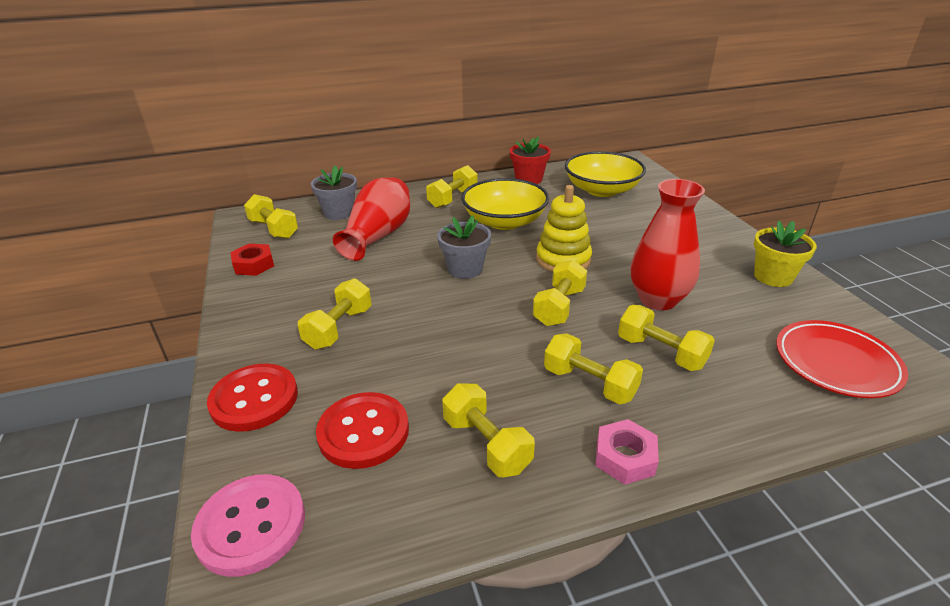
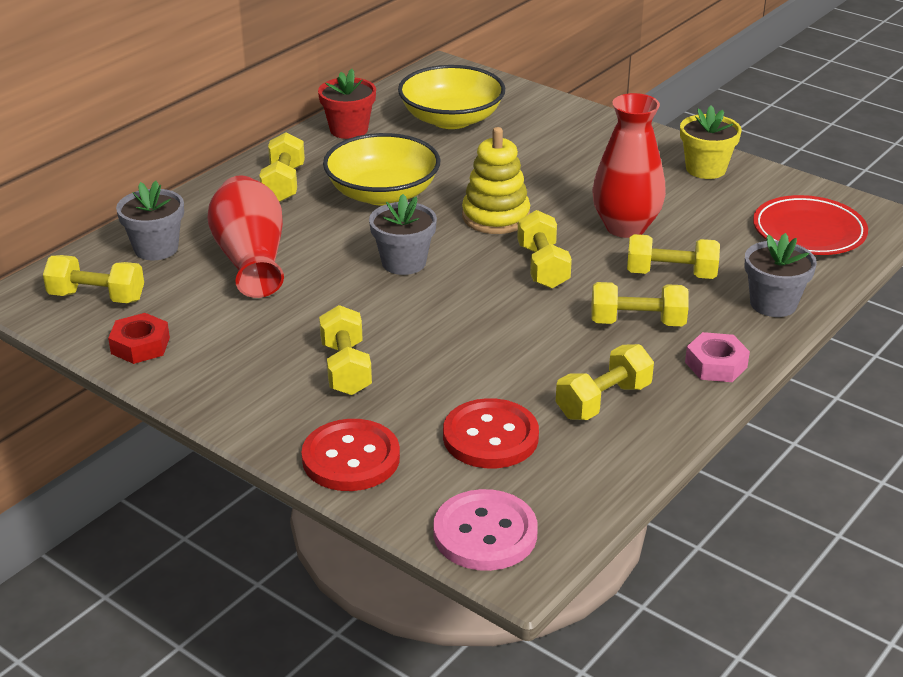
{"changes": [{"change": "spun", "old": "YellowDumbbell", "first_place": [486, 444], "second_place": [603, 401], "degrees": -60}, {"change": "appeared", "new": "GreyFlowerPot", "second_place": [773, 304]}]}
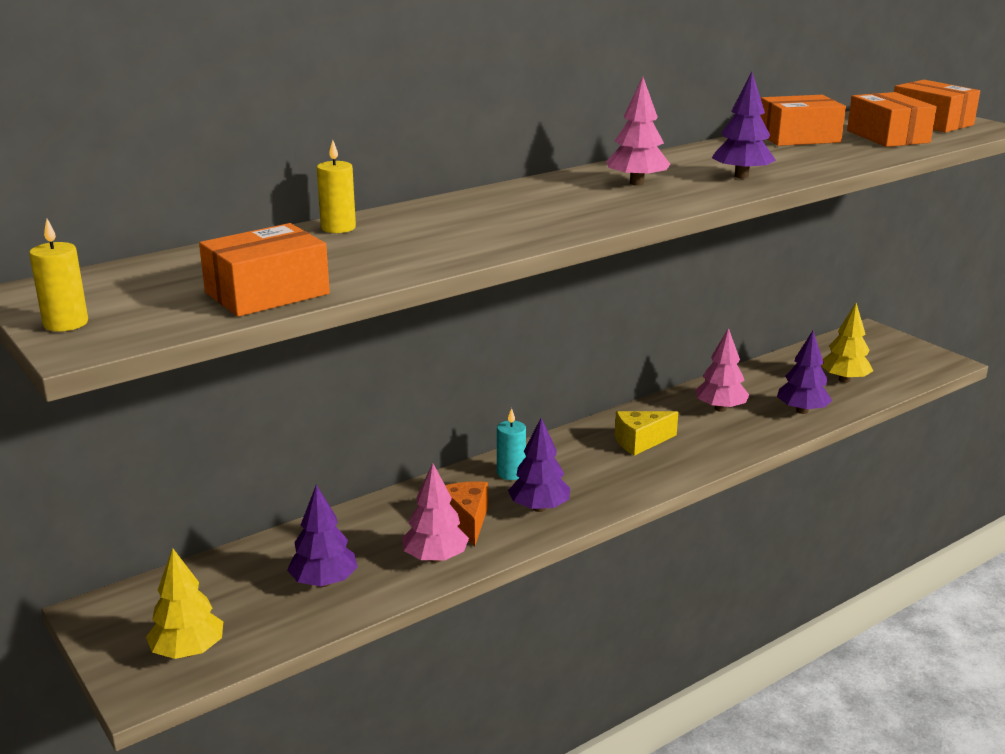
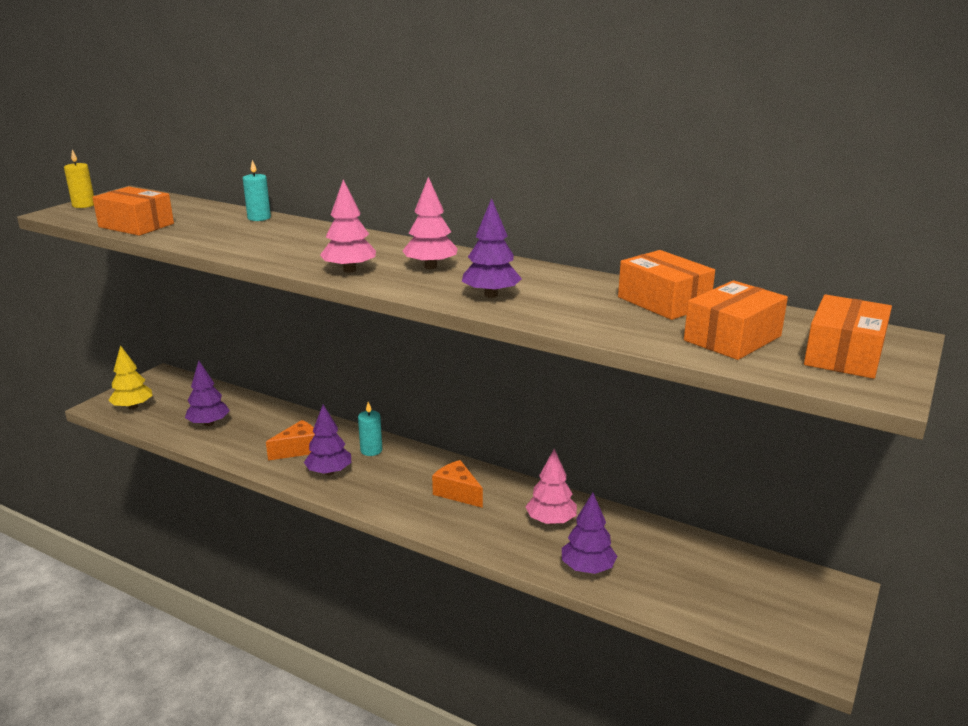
{"changes": [{"change": "colour", "old": "YellowCandle", "new": "TurquoiseCandle", "first_place": [338, 228], "second_place": [259, 218]}, {"change": "relocated", "old": "PinkTree", "first_place": [435, 558], "second_place": [349, 270]}, {"change": "colour", "old": "YellowCheese", "new": "OrangeCheese", "first_place": [640, 442], "second_place": [457, 493]}, {"change": "missing", "old": "YellowTree", "first_place": [844, 380]}]}
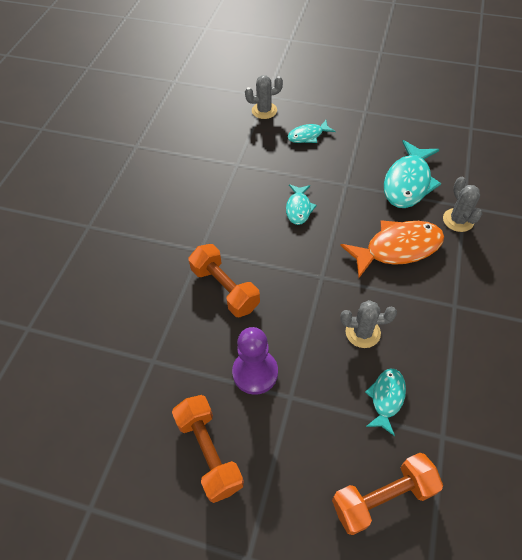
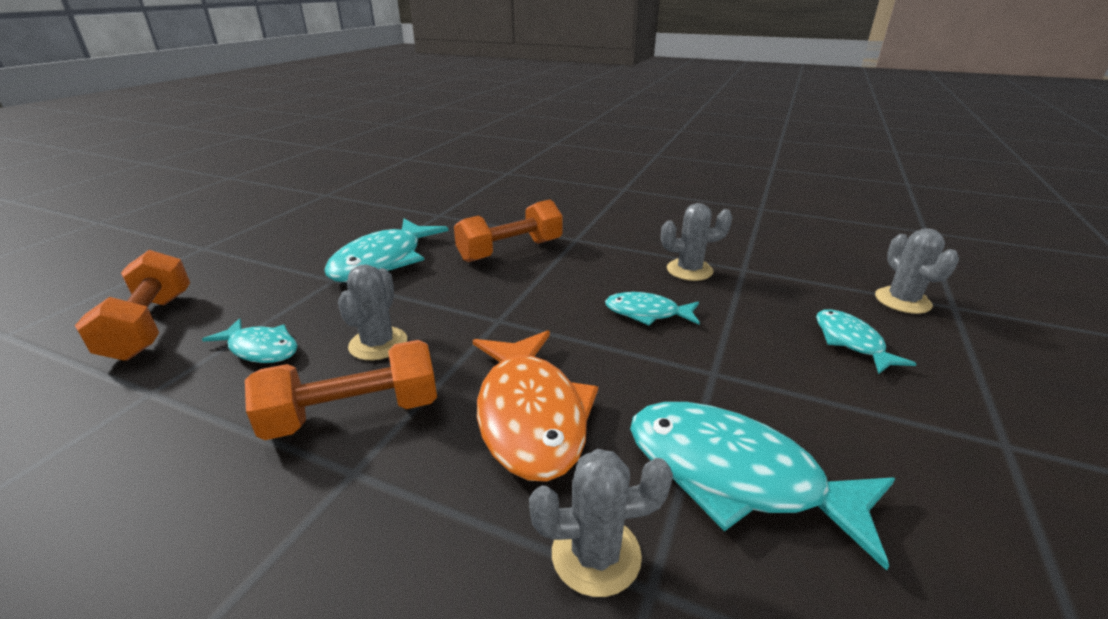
{"changes": [{"change": "relocated", "old": "OrangeDumbbell", "first_place": [209, 452], "second_place": [354, 414]}, {"change": "exchanged", "old": "PurplePawn", "new": "TurquoiseFish", "first_place": [255, 372], "second_place": [383, 261]}, {"change": "appeared", "new": "GreyCactus", "second_place": [689, 270]}]}
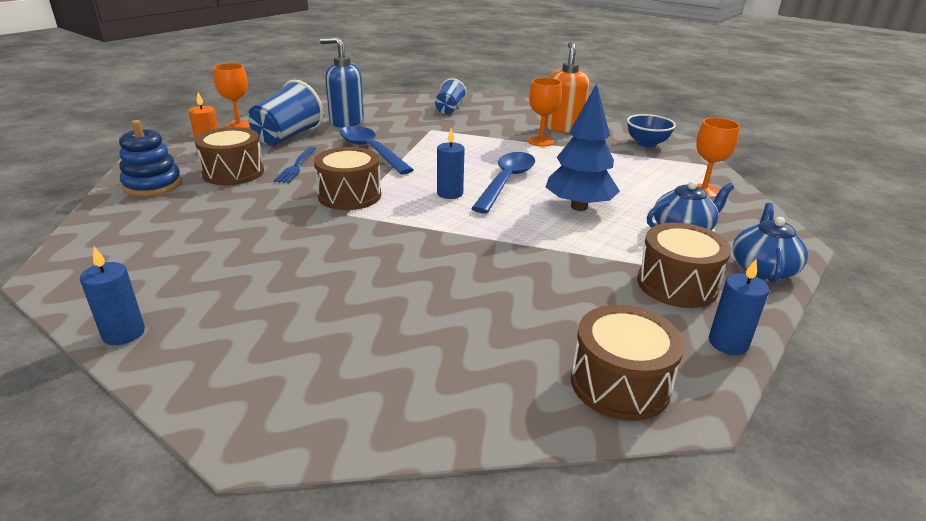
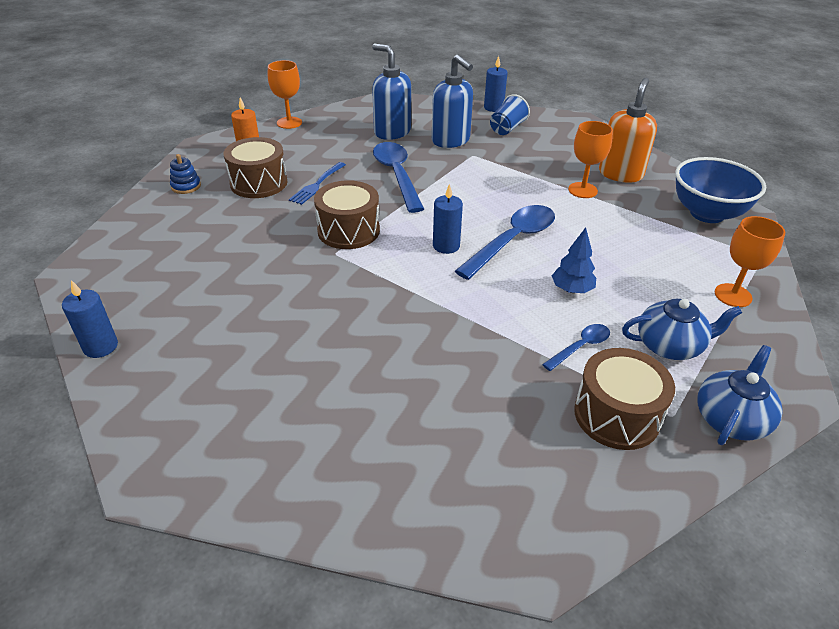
{"changes": [{"change": "size", "old": "BlueStackingToy", "first_place": [152, 185], "second_place": [186, 186], "factor": 0.57}, {"change": "missing", "old": "BlueCup", "first_place": [287, 137]}, {"change": "size", "old": "BlueTree", "first_place": [579, 207], "second_place": [572, 290], "factor": 0.56}, {"change": "missing", "old": "BrownDrum", "first_place": [620, 383]}, {"change": "size", "old": "BlueBowl", "first_place": [646, 144], "second_place": [707, 214], "factor": 1.51}, {"change": "relocated", "old": "BlueCandle", "first_place": [728, 343], "second_place": [493, 108]}, {"change": "appeared", "new": "BlueSoapDispenser", "second_place": [451, 141]}, {"change": "appeared", "new": "BlueSpoon", "second_place": [580, 347]}]}
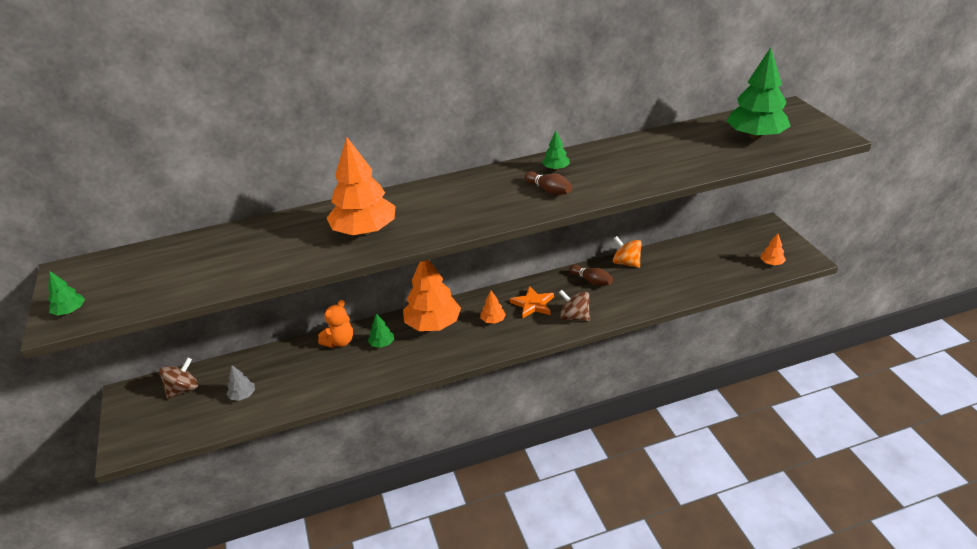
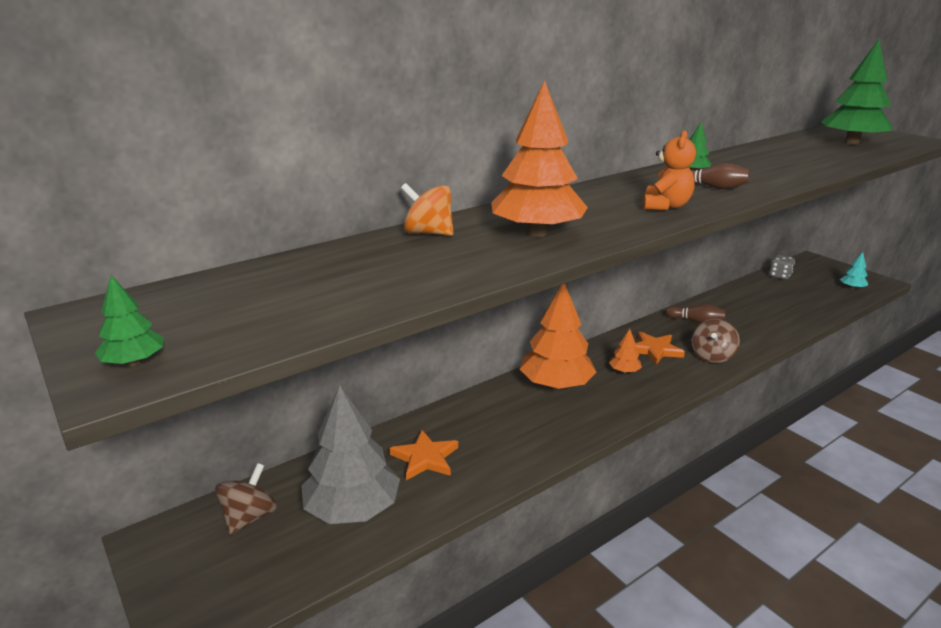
{"changes": [{"change": "size", "old": "GreyTree", "first_place": [243, 395], "second_place": [353, 509], "factor": 2.25}, {"change": "relocated", "old": "OrangeTeddyBear", "first_place": [339, 342], "second_place": [665, 206]}, {"change": "missing", "old": "GreenTree", "first_place": [382, 344]}, {"change": "spun", "old": "BrownSpinningTop", "first_place": [574, 317], "second_place": [712, 356], "degrees": -75}, {"change": "relocated", "old": "OrangeSpinningTop", "first_place": [626, 263], "second_place": [428, 233]}, {"change": "colour", "old": "OrangeTree", "new": "TurquoiseTree", "first_place": [771, 263], "second_place": [852, 288]}, {"change": "appeared", "new": "OrangeStar", "second_place": [425, 458]}, {"change": "appeared", "new": "GreyDice", "second_place": [779, 276]}]}
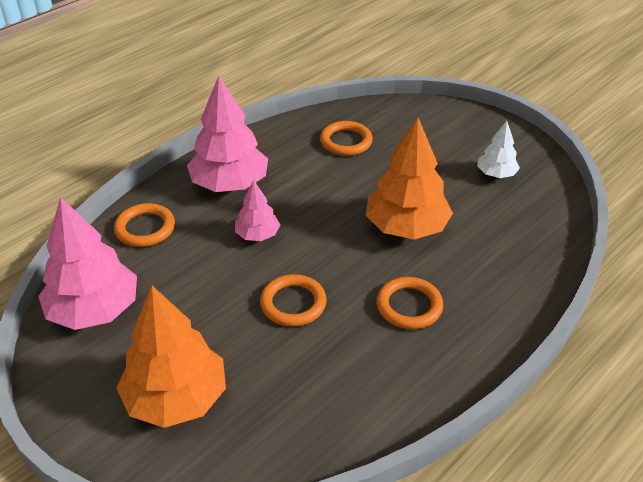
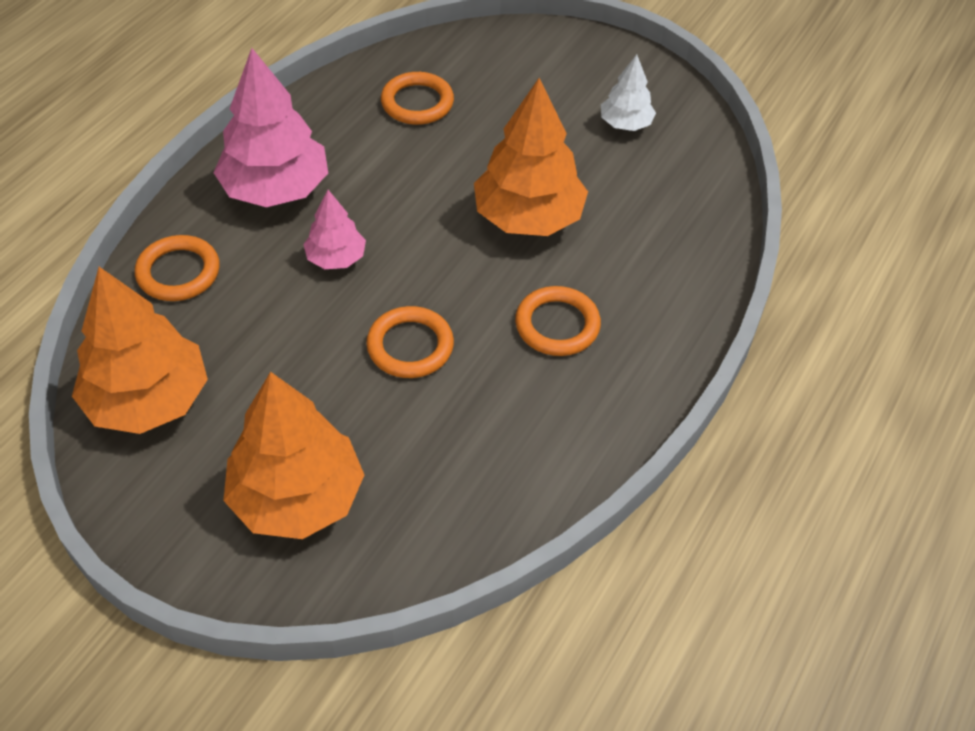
{"changes": [{"change": "colour", "old": "PinkTree", "new": "OrangeTree", "first_place": [94, 310], "second_place": [148, 399]}]}
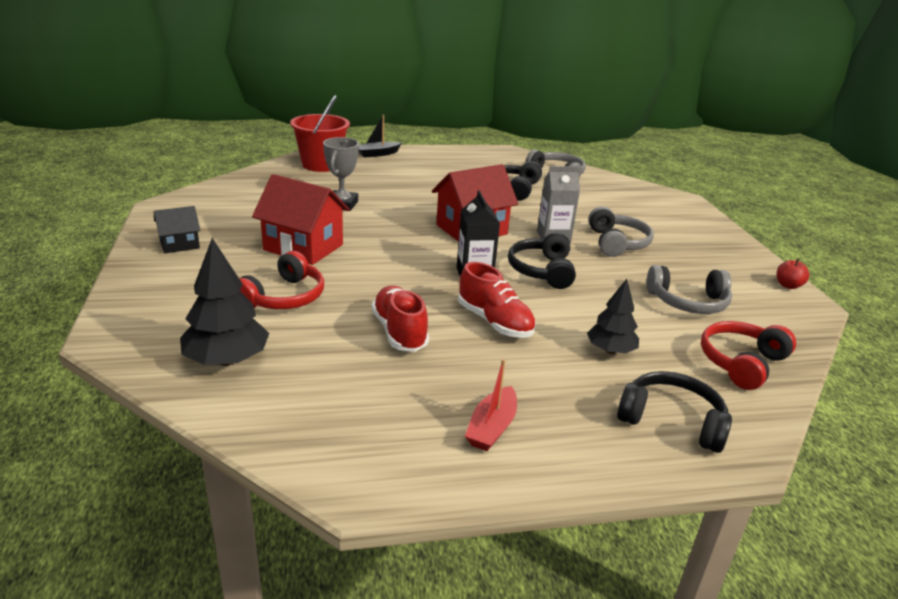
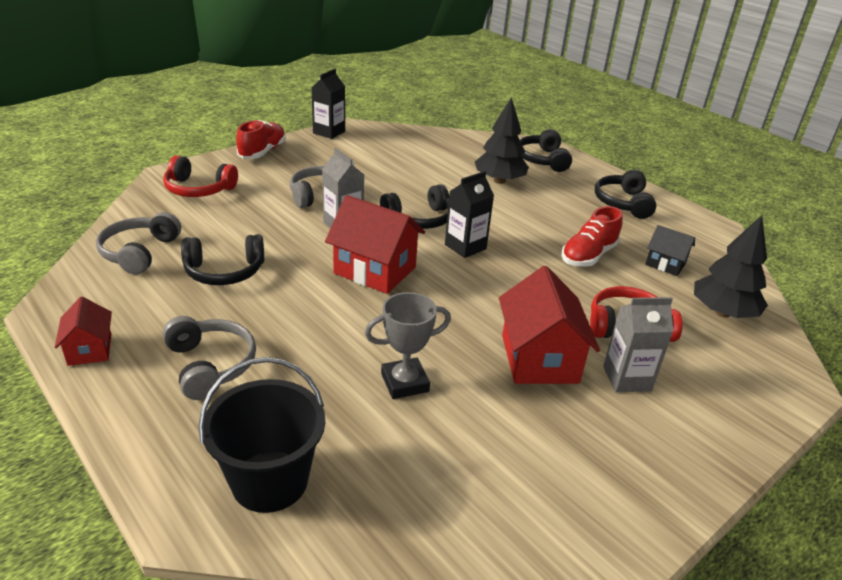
{"changes": [{"change": "relocated", "old": "BlackHouse", "first_place": [179, 244], "second_place": [665, 264]}, {"change": "colour", "old": "RedBucket", "new": "BlackBucket", "first_place": [321, 165], "second_place": [270, 481]}, {"change": "missing", "old": "BlackBoat", "first_place": [378, 154]}, {"change": "relocated", "old": "RedShoe", "first_place": [494, 322], "second_place": [262, 152]}, {"change": "exchanged", "old": "RedBoat", "new": "BlackHeadphones", "first_place": [492, 428], "second_place": [623, 203]}, {"change": "size", "old": "BlackTree", "first_place": [610, 350], "second_place": [499, 181], "factor": 1.51}, {"change": "relocated", "old": "GreyHeadphones", "first_place": [688, 302], "second_place": [210, 365]}, {"change": "relocated", "old": "RedHeadphones", "first_place": [741, 363], "second_place": [199, 189]}, {"change": "exchanged", "old": "RedApple", "new": "BlackCarton", "first_place": [788, 285], "second_place": [329, 132]}, {"change": "appeared", "new": "RedHouse", "second_place": [90, 349]}, {"change": "appeared", "new": "GreyCarton", "second_place": [627, 378]}]}
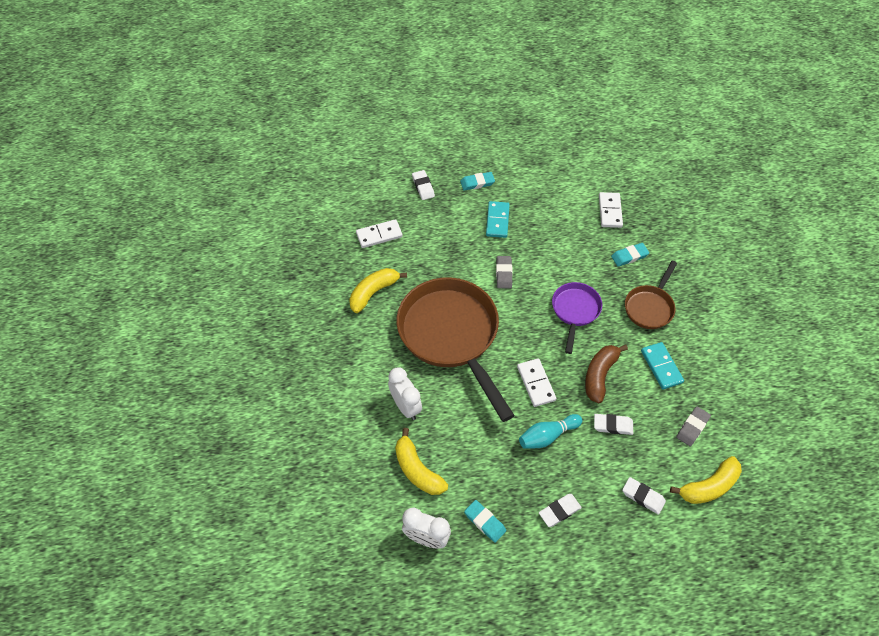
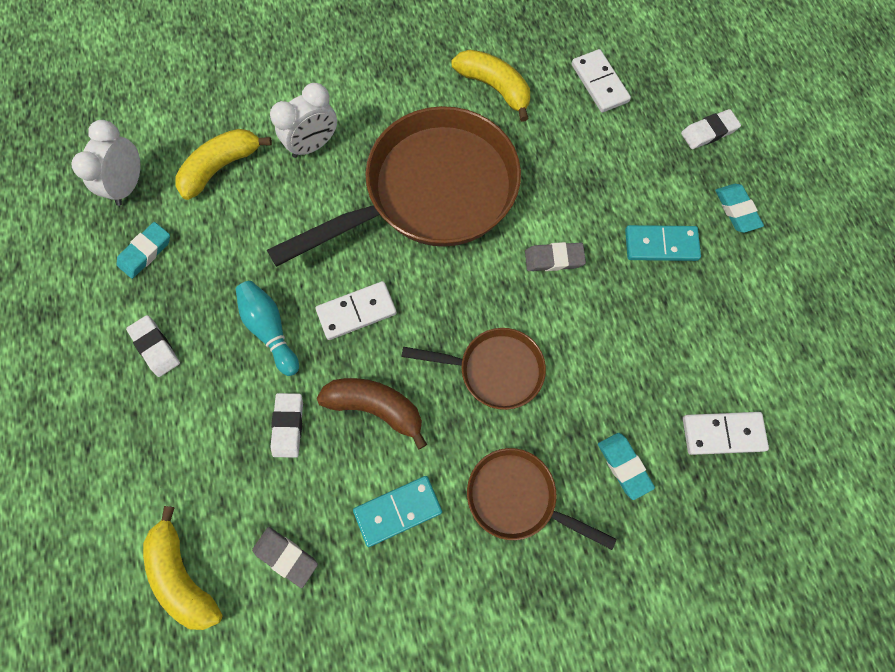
{"changes": [{"change": "colour", "old": "PurplePan", "new": "BrownPan", "first_place": [575, 311], "second_place": [494, 370]}, {"change": "missing", "old": "WhiteEraser", "first_place": [643, 497]}]}
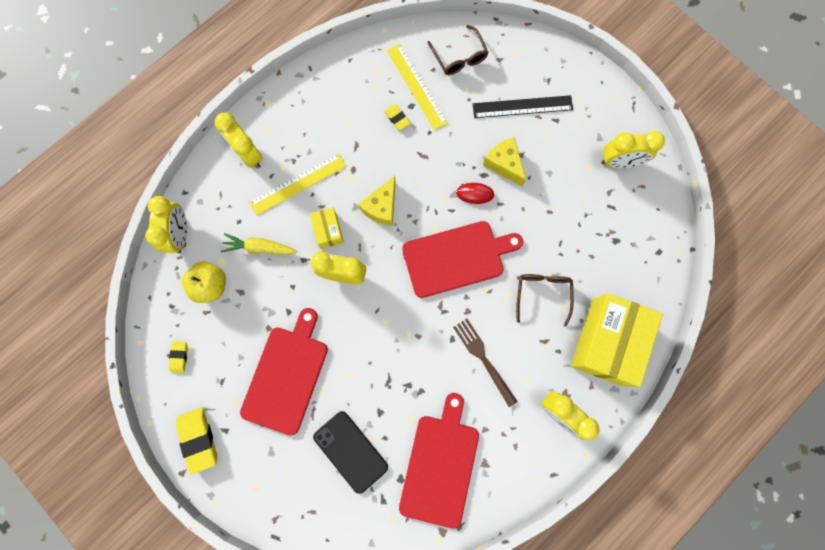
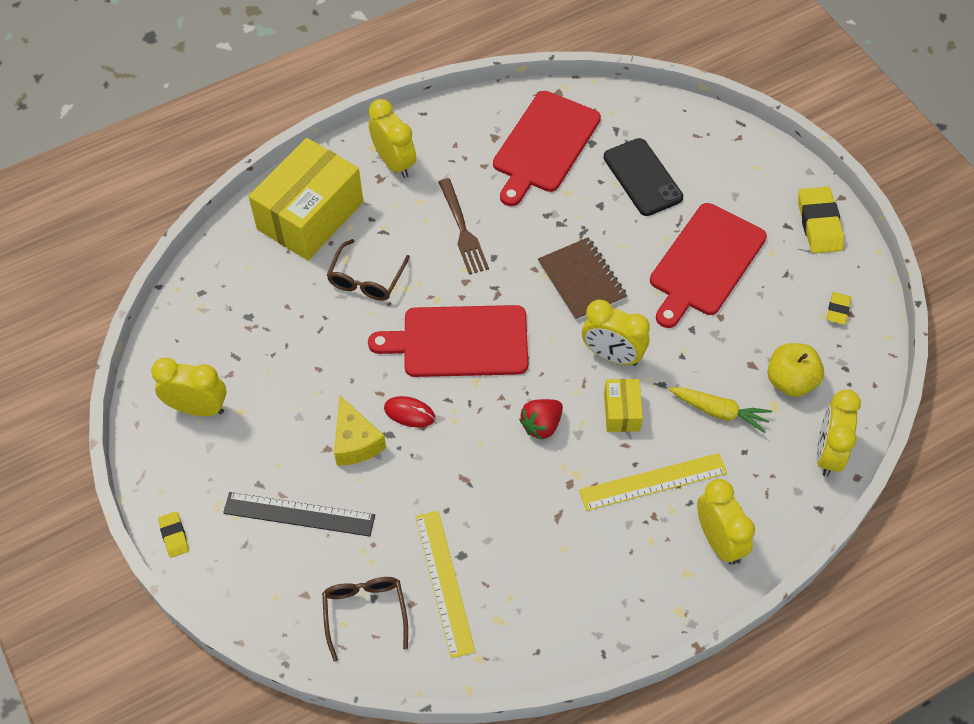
{"changes": [{"change": "exchanged", "old": "YellowCheese", "new": "RedStrawberry", "first_place": [381, 207], "second_place": [541, 425]}, {"change": "relocated", "old": "YellowEraser", "first_place": [397, 118], "second_place": [174, 536]}, {"change": "appeared", "new": "BrownNotebook", "second_place": [582, 280]}]}
